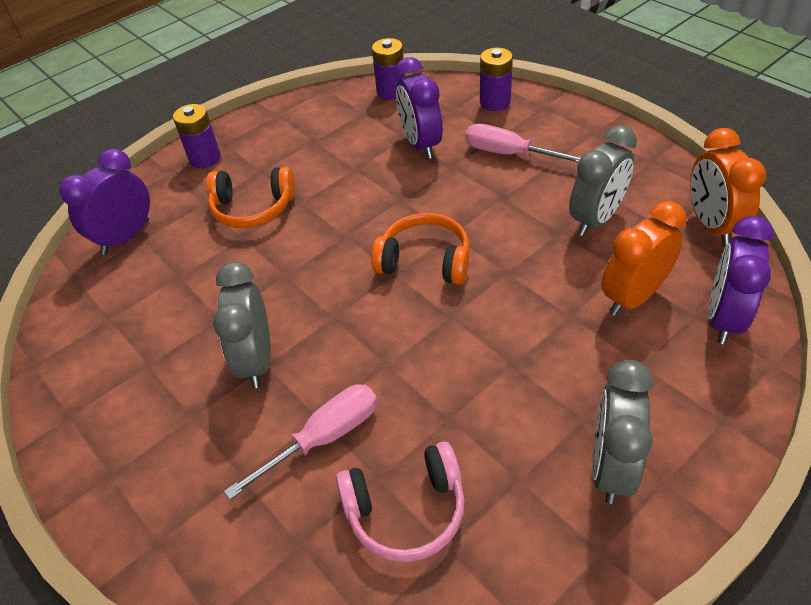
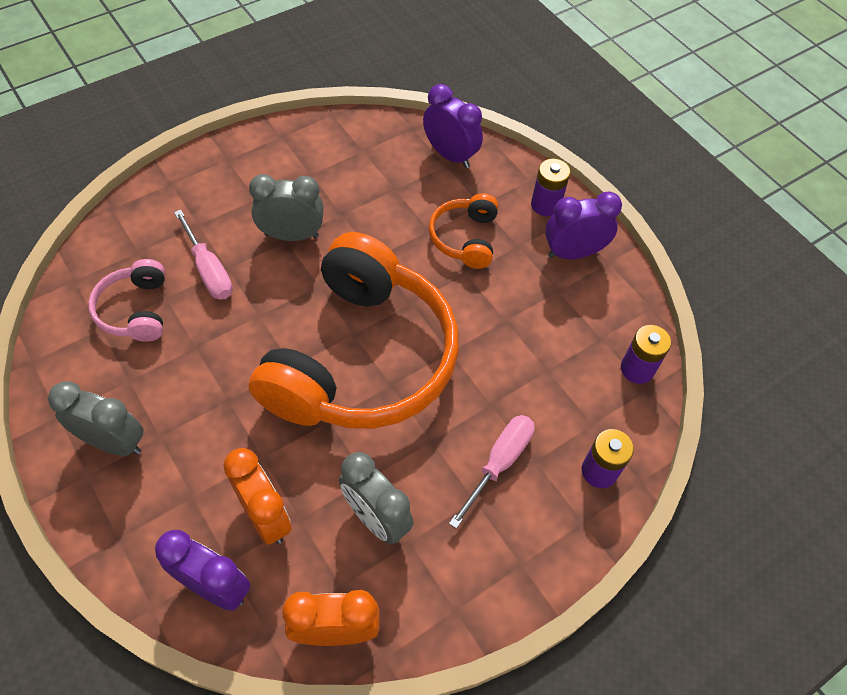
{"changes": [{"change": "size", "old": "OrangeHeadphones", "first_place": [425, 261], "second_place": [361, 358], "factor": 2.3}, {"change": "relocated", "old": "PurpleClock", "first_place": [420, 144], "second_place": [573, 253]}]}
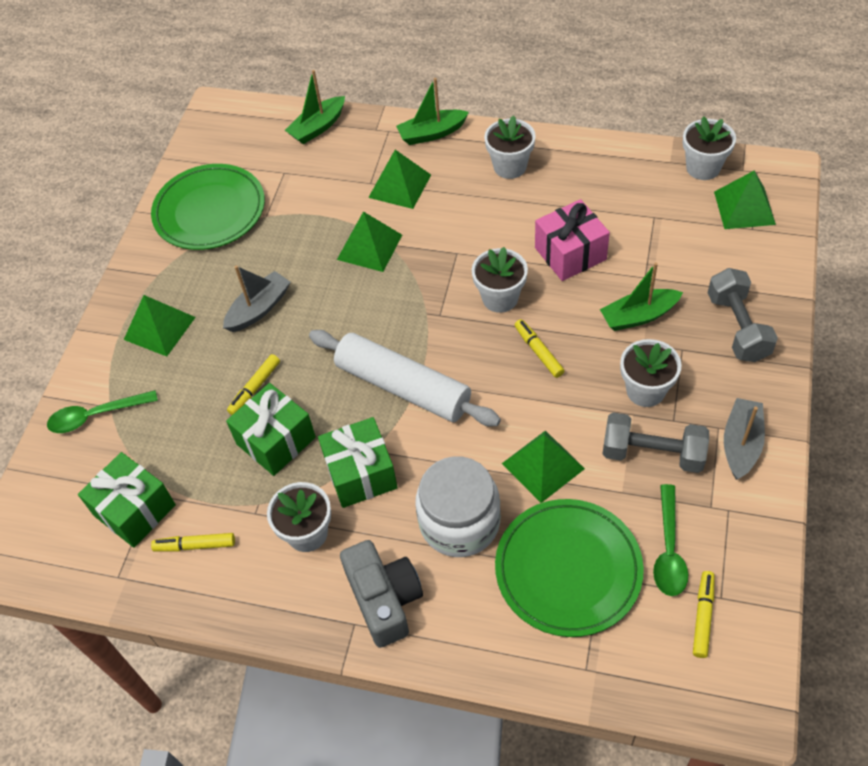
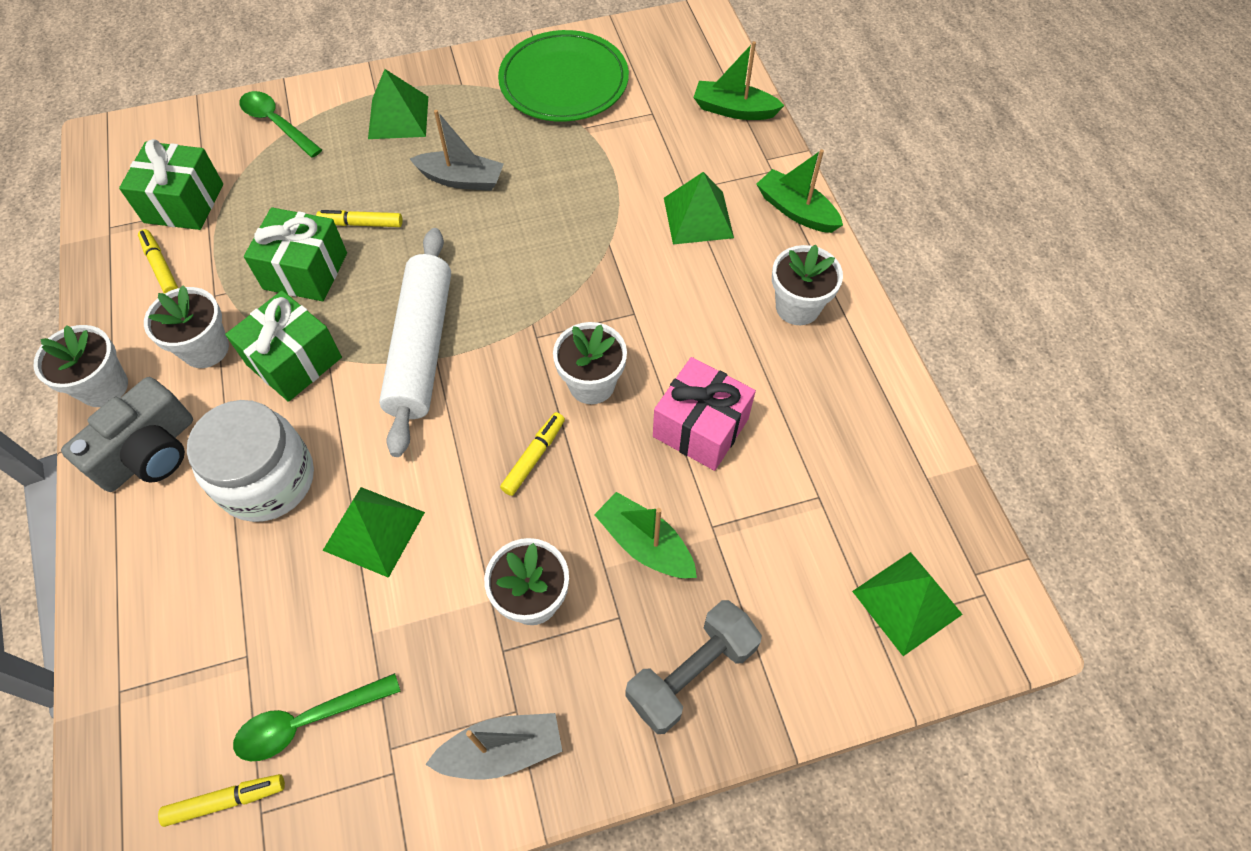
{"changes": [{"change": "missing", "old": "GreenPyramid", "first_place": [369, 247]}, {"change": "missing", "old": "GreenPlate", "first_place": [568, 569]}, {"change": "missing", "old": "GreyDumbbell", "first_place": [652, 454]}, {"change": "relocated", "old": "WhiteFlowerPot", "first_place": [703, 168], "second_place": [104, 387]}]}
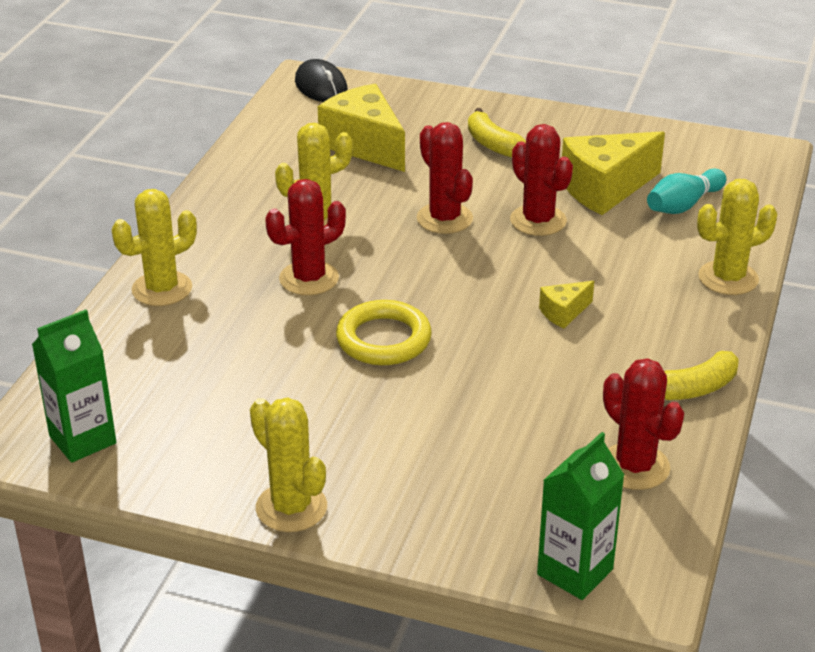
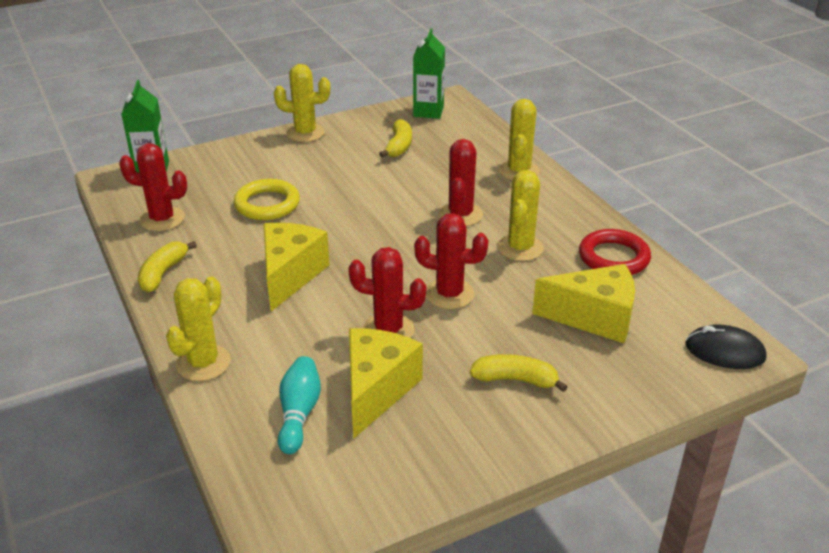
{"changes": [{"change": "relocated", "old": "YellowRing", "first_place": [383, 339], "second_place": [267, 204]}, {"change": "size", "old": "YellowCheese", "first_place": [563, 313], "second_place": [290, 275], "factor": 2.07}, {"change": "appeared", "new": "YellowBanana", "second_place": [399, 146]}, {"change": "appeared", "new": "RedRing", "second_place": [613, 257]}]}
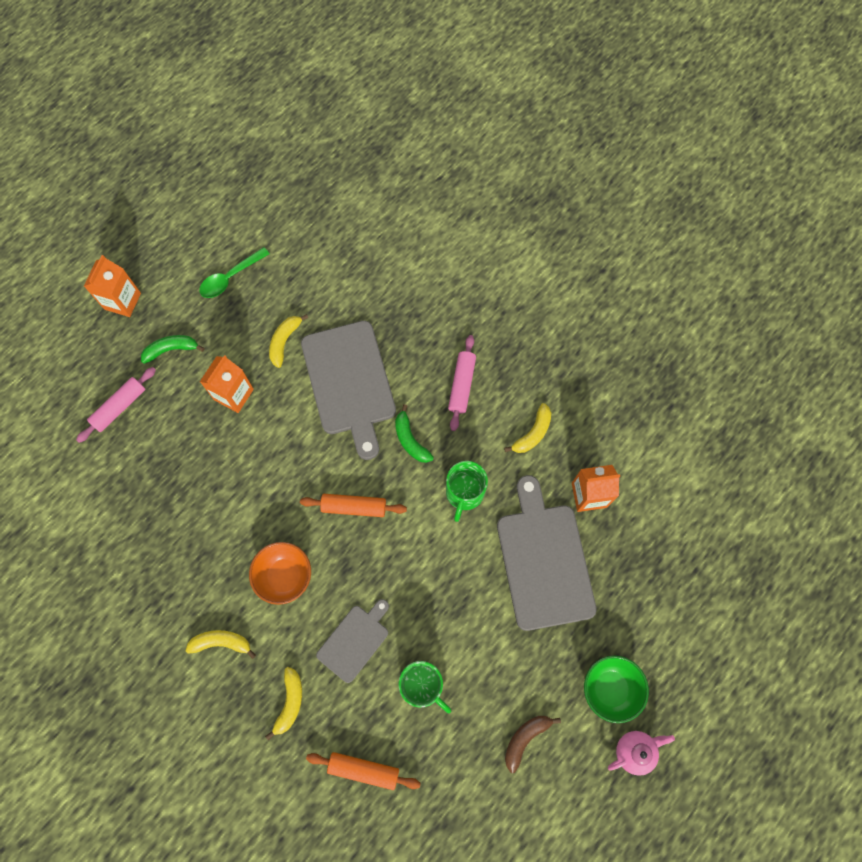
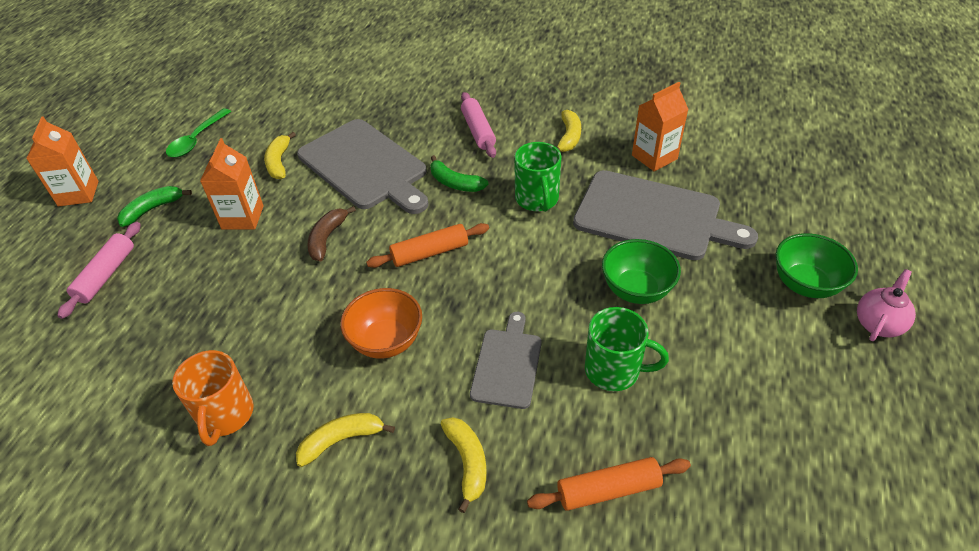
{"changes": [{"change": "spun", "old": "GreyCuttingBoard", "first_place": [543, 560], "second_place": [653, 216], "degrees": 150}, {"change": "relocated", "old": "BrownBanana", "first_place": [525, 738], "second_place": [327, 238]}, {"change": "appeared", "new": "OrangeMug", "second_place": [225, 415]}, {"change": "appeared", "new": "GreenBowl", "second_place": [636, 290]}]}
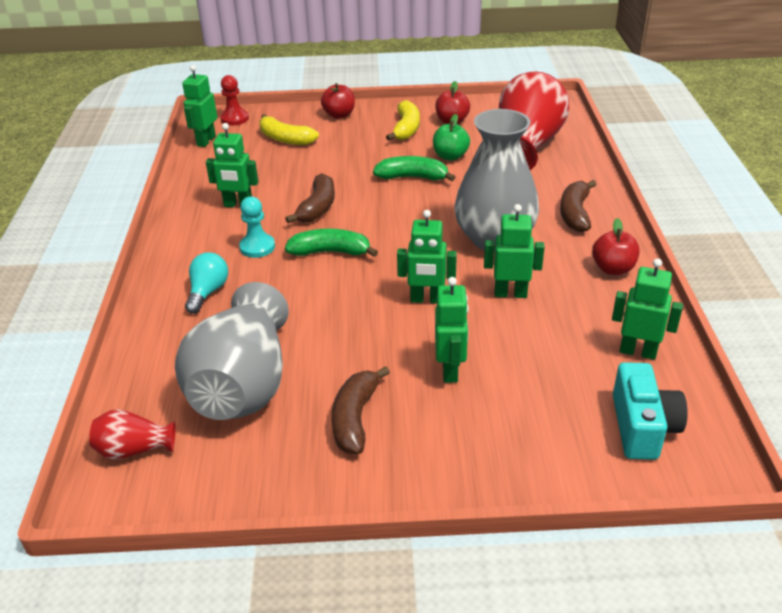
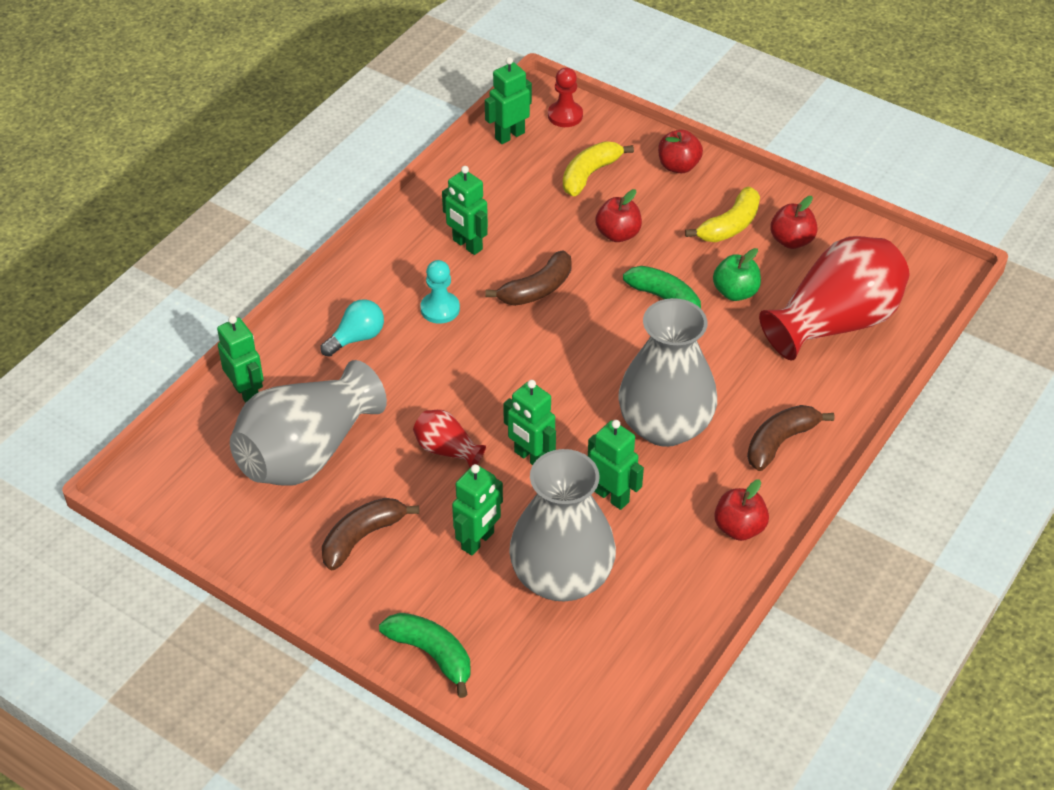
{"changes": [{"change": "relocated", "old": "RedVase", "first_place": [134, 449], "second_place": [447, 449]}, {"change": "spun", "old": "YellowBanana", "first_place": [285, 139], "second_place": [590, 174], "degrees": 60}, {"change": "relocated", "old": "GreenBanana", "first_place": [331, 252], "second_place": [432, 654]}, {"change": "relocated", "old": "GreenRobot", "first_place": [638, 351], "second_place": [247, 393]}, {"change": "missing", "old": "TurquoiseCamera", "first_place": [642, 427]}, {"change": "appeared", "new": "GreyVase", "second_place": [561, 577]}, {"change": "appeared", "new": "RedApple", "second_place": [618, 234]}]}
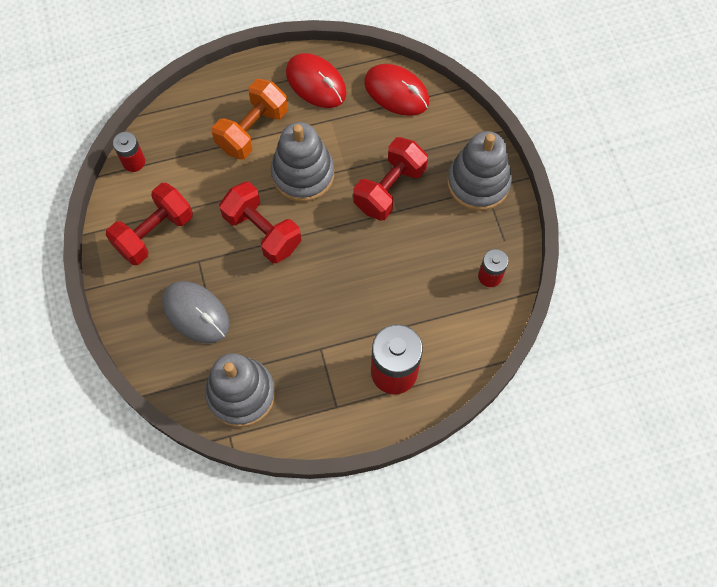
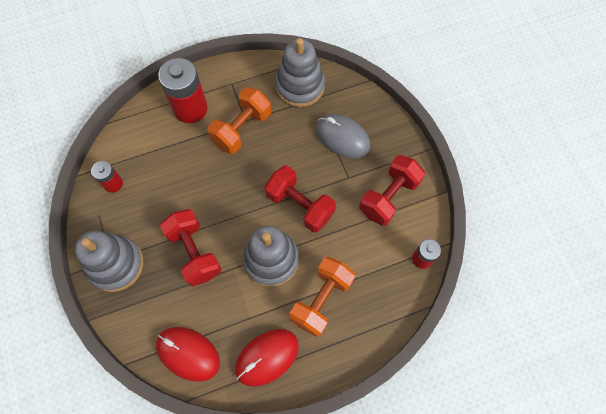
{"changes": [{"change": "spun", "old": "RedMouse", "first_place": [316, 83], "second_place": [267, 357], "degrees": -75}, {"change": "spun", "old": "RedDumbbell", "first_place": [389, 188], "second_place": [194, 252], "degrees": -60}, {"change": "appeared", "new": "OrangeDumbbell", "second_place": [242, 129]}]}
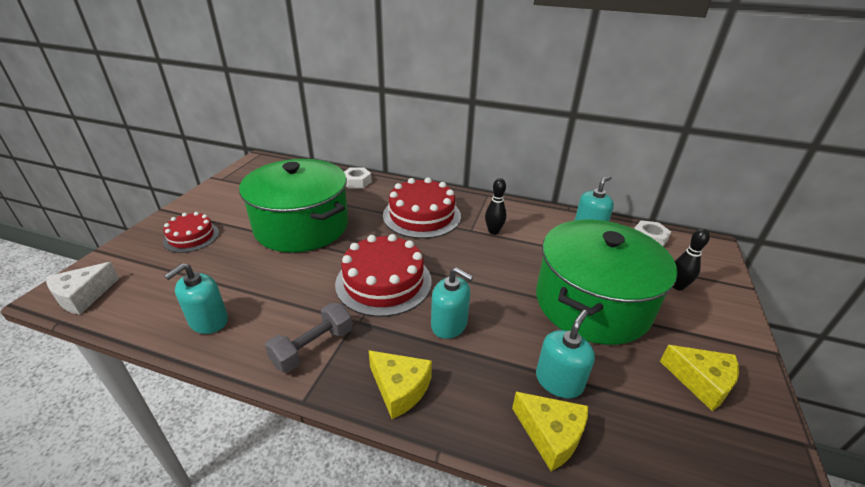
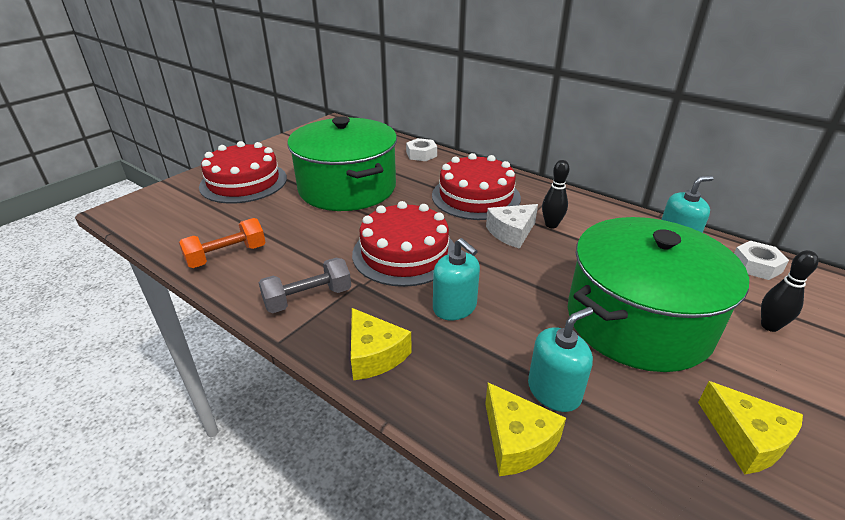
{"changes": [{"change": "relocated", "old": "WhiteCheese", "first_place": [83, 296], "second_place": [511, 233]}, {"change": "size", "old": "RedCake", "first_place": [191, 237], "second_place": [243, 182], "factor": 1.68}, {"change": "exchanged", "old": "TurquoiseSoapDispenser", "new": "OrangeDumbbell", "first_place": [208, 321], "second_place": [227, 256]}]}
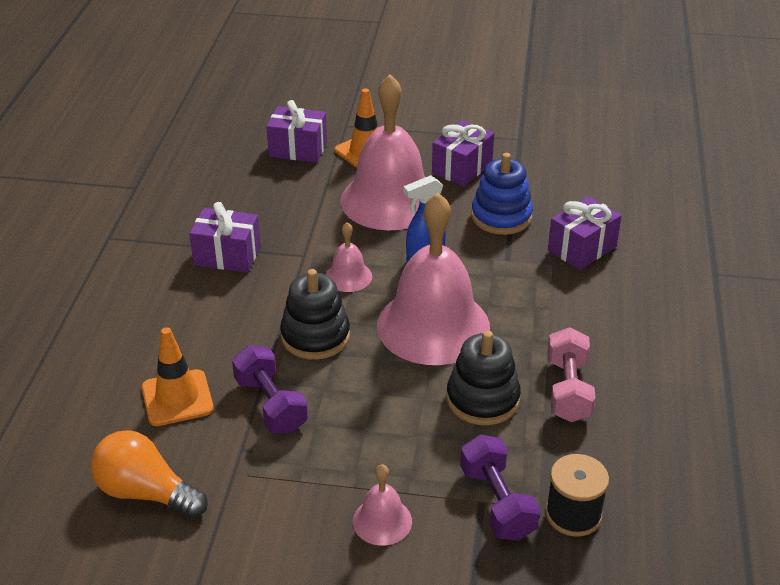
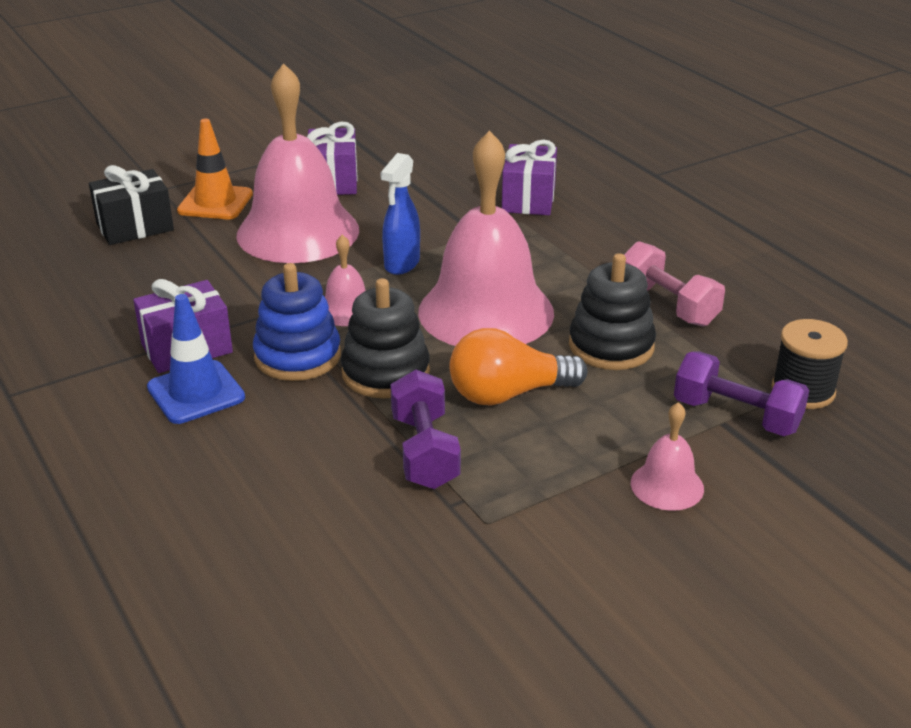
{"changes": [{"change": "relocated", "old": "OrangeLightBulb", "first_place": [146, 492], "second_place": [508, 394]}, {"change": "missing", "old": "OrangeTrafficCone", "first_place": [177, 398]}, {"change": "spun", "old": "PurpleDumbbell", "first_place": [271, 405], "second_place": [425, 451], "degrees": 60}, {"change": "colour", "old": "PurpleGift", "new": "BlackGift", "first_place": [298, 149], "second_place": [135, 227]}, {"change": "relocated", "old": "BlueStackingToy", "first_place": [501, 217], "second_place": [297, 356]}, {"change": "appeared", "new": "BlueTrafficCone", "second_place": [196, 392]}]}
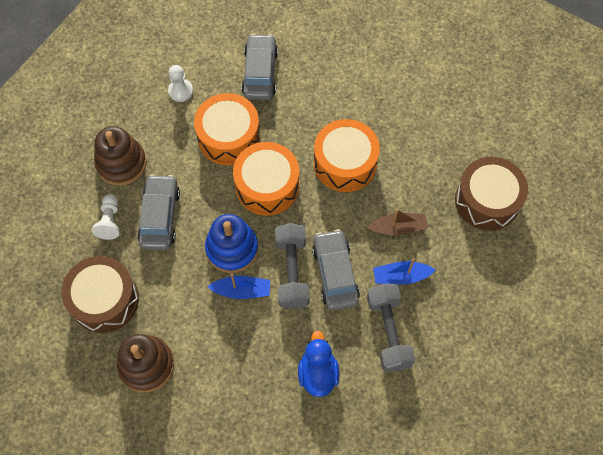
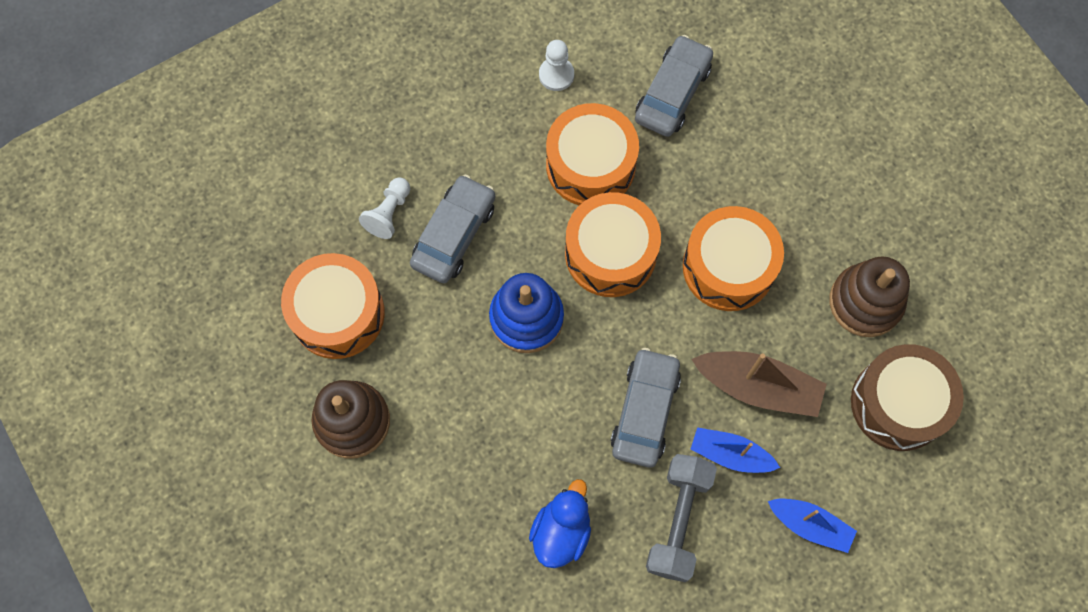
{"changes": [{"change": "colour", "old": "BrownDrum", "new": "OrangeDrum", "first_place": [104, 300], "second_place": [338, 313]}, {"change": "relocated", "old": "BrownStackingToy", "first_place": [121, 163], "second_place": [865, 302]}, {"change": "relocated", "old": "BlueBoat", "first_place": [242, 290], "second_place": [810, 525]}, {"change": "missing", "old": "GreyDumbbell", "first_place": [292, 271]}, {"change": "size", "old": "BrownBoat", "first_place": [398, 228], "second_place": [758, 387], "factor": 1.52}]}
